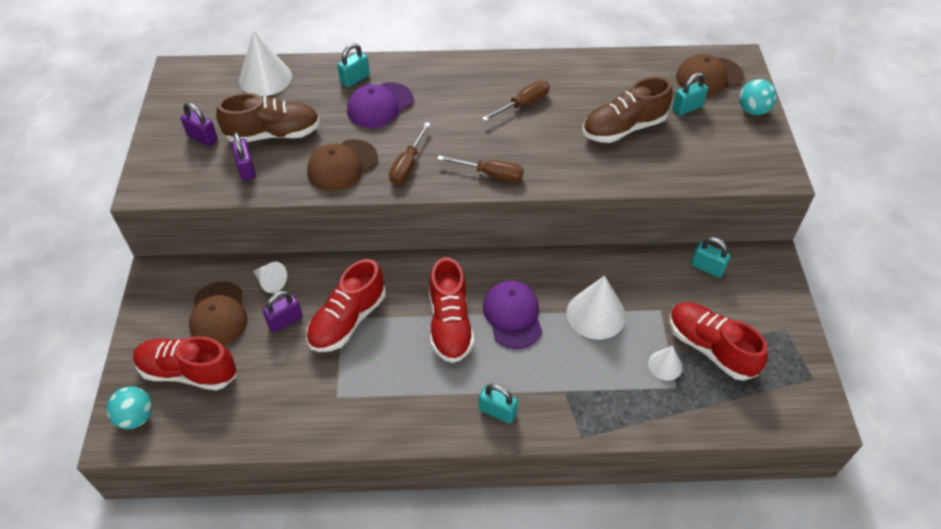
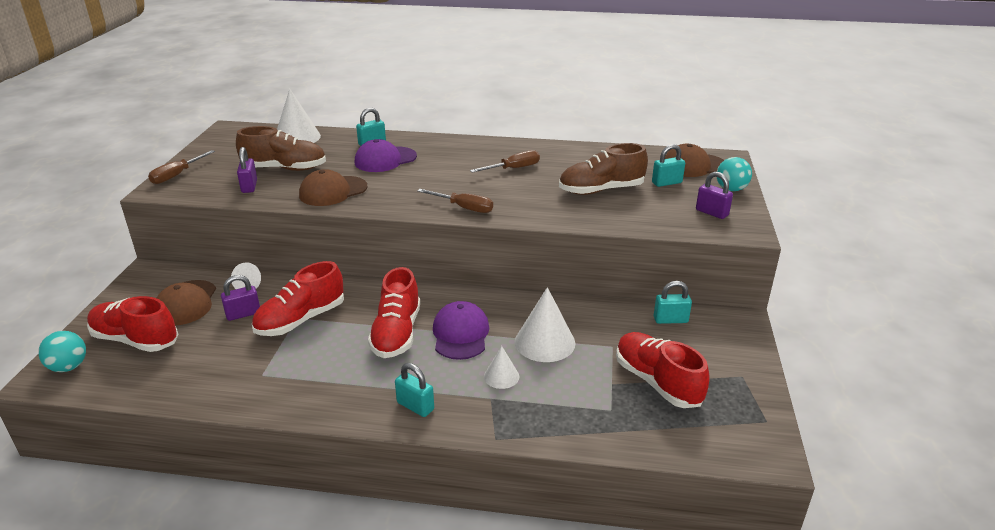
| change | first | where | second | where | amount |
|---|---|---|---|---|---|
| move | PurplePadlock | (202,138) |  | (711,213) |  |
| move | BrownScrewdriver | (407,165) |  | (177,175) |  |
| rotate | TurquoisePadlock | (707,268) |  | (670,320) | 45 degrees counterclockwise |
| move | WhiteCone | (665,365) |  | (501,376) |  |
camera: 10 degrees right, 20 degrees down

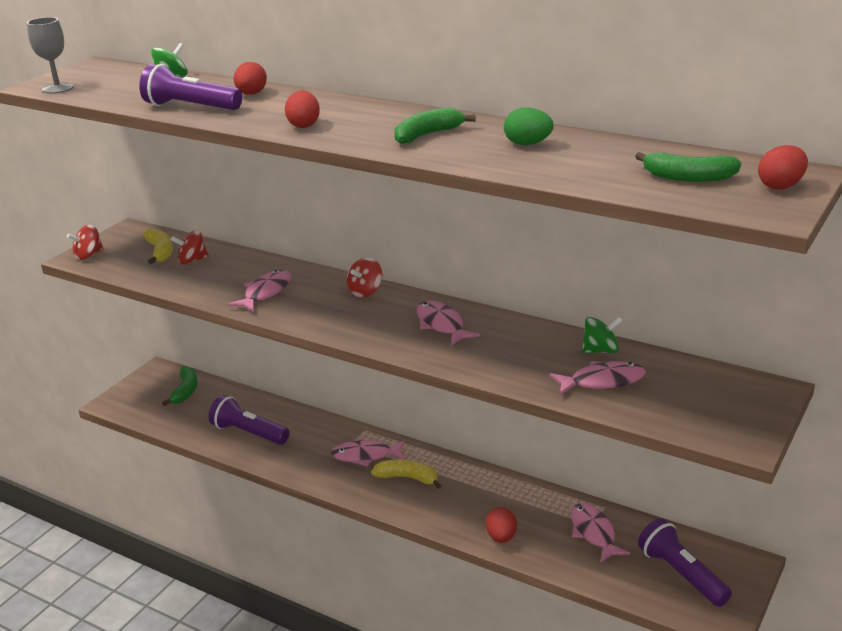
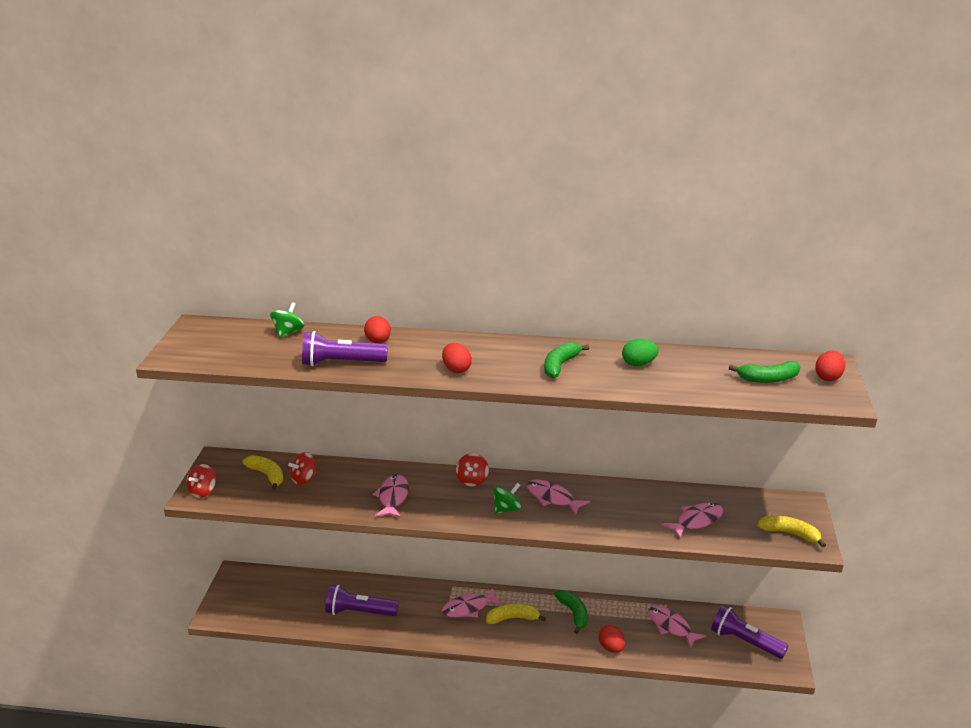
| change | first | where | second | where | amount |
|---|---|---|---|---|---|
| delete | GreyGoblet | (57,88) |  |  |  |
| move | GreenSpinningTop | (600,350) |  | (507,509) |  |
| move | GreenBanana | (185,391) |  | (573,614) |  |
| insert |  |  | YellowBanana | (790,534) |  |
camera: 25 degrees left, 0 degrees up

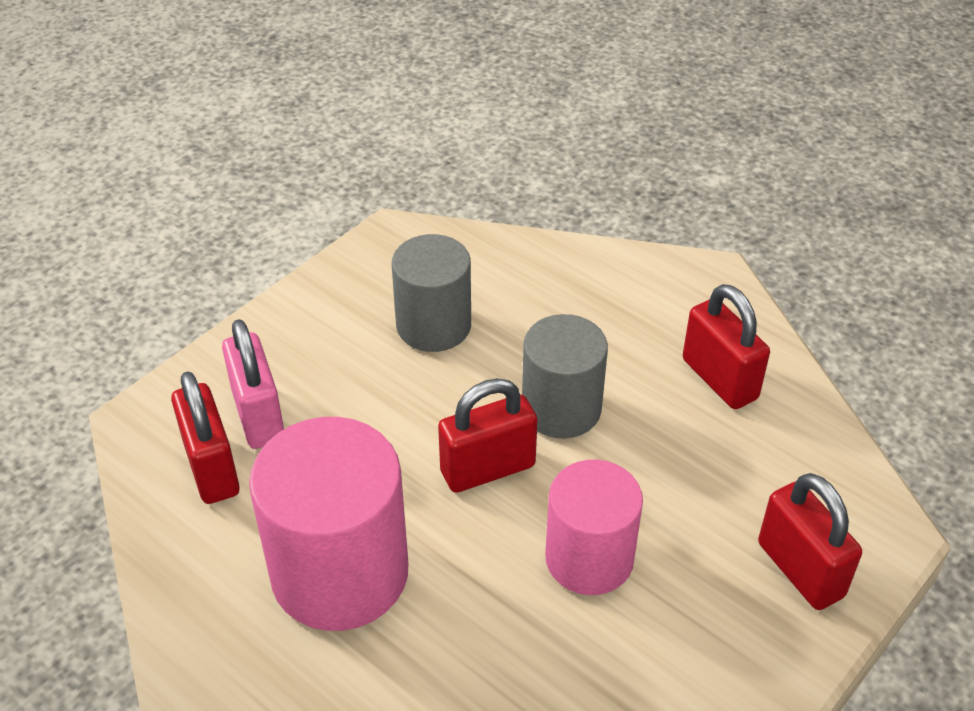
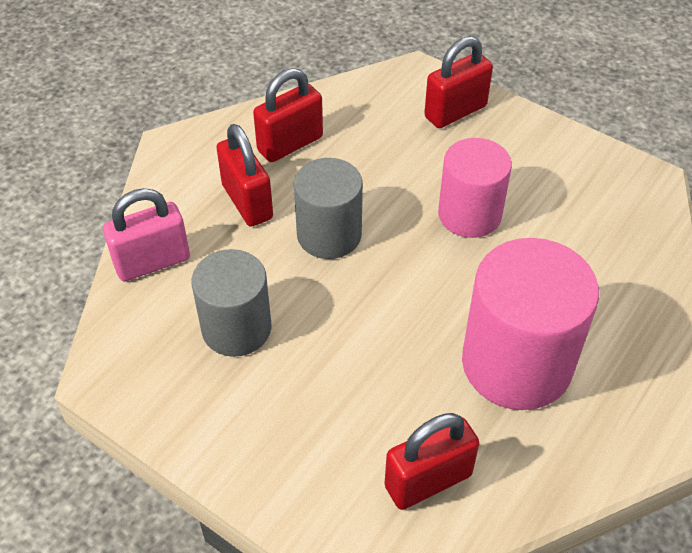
| change | first | where | second | where | amount |
|---|---|---|---|---|---|
| move | PinkPadlock | (258,416) |  | (152,262) |  |
| move | RedPadlock | (488,469) |  | (247,202) |  |
camera: 95 degrees left, 5 degrees up

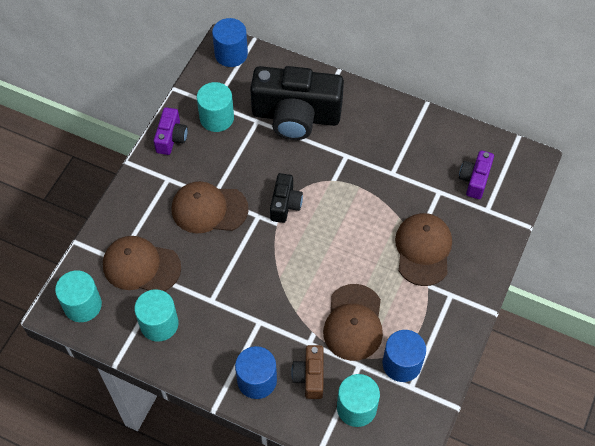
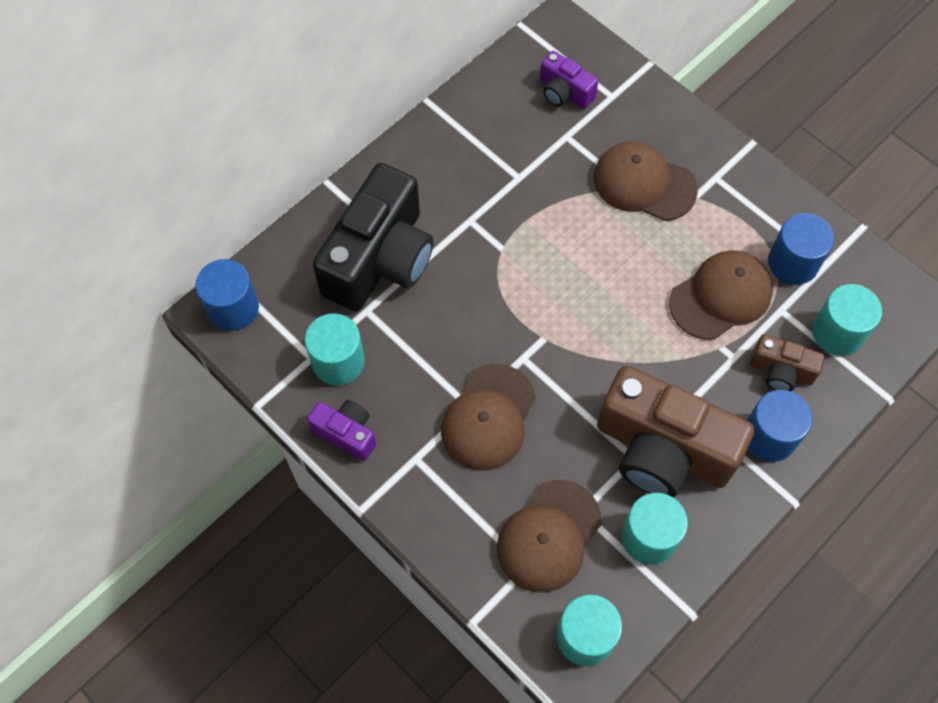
| change | first | where | second | where | amount |
|---|---|---|---|---|---|
| delete | BlackCamera | (285,204) |  |  |  |
| rotate | BrownCap | (353,323) |  | (721,296) | 60 degrees counterclockwise |
| insert |  |  | BrownCamera | (662,450) |  |
camera: 70 degrees left, 5 degrees up

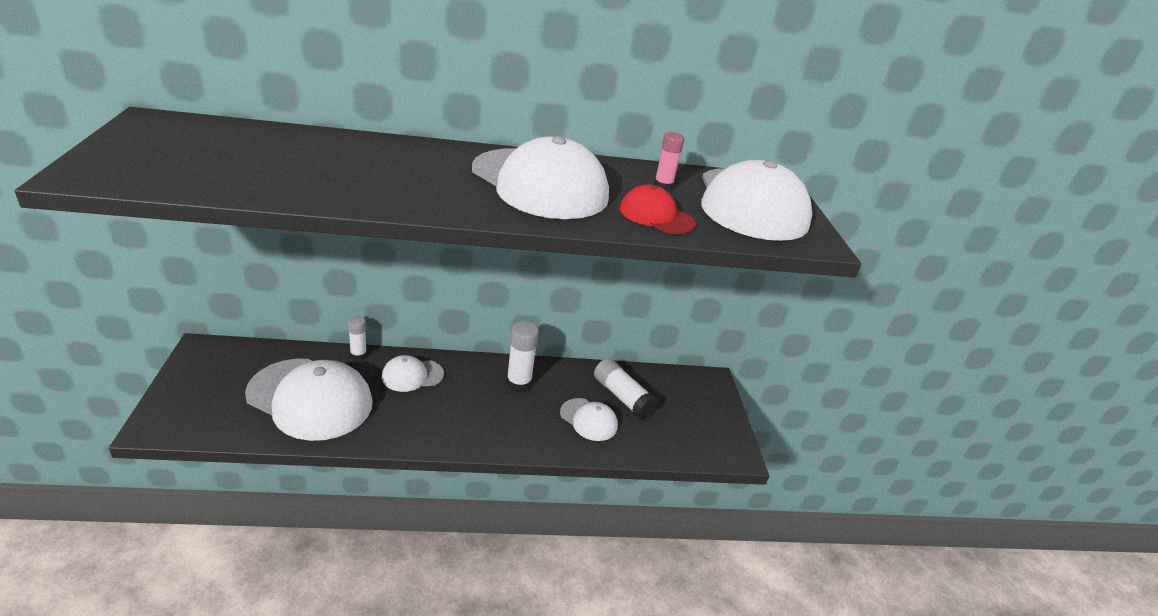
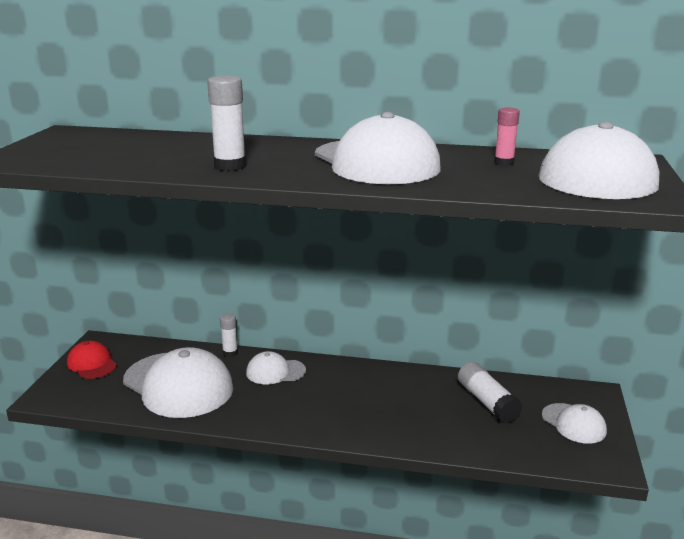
| change | first | where | second | where | amount |
|---|---|---|---|---|---|
| move | RedCap | (656,216) |  | (92,364) |  |
| move | WhiteGlueStick | (519,383) |  | (230,166) |  |
| move | WhiteCap | (589,420) |  | (573,423) |  |
camera: 20 degrees right, 10 degrees down

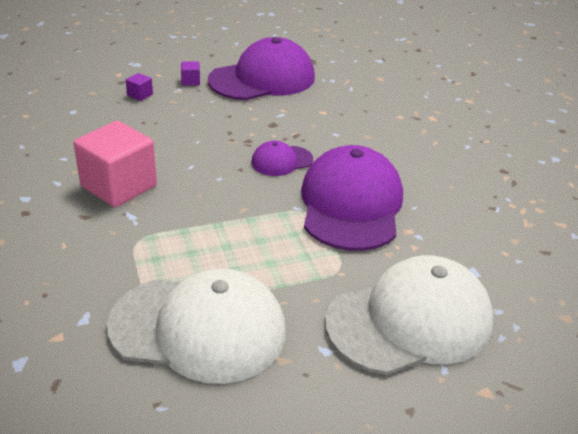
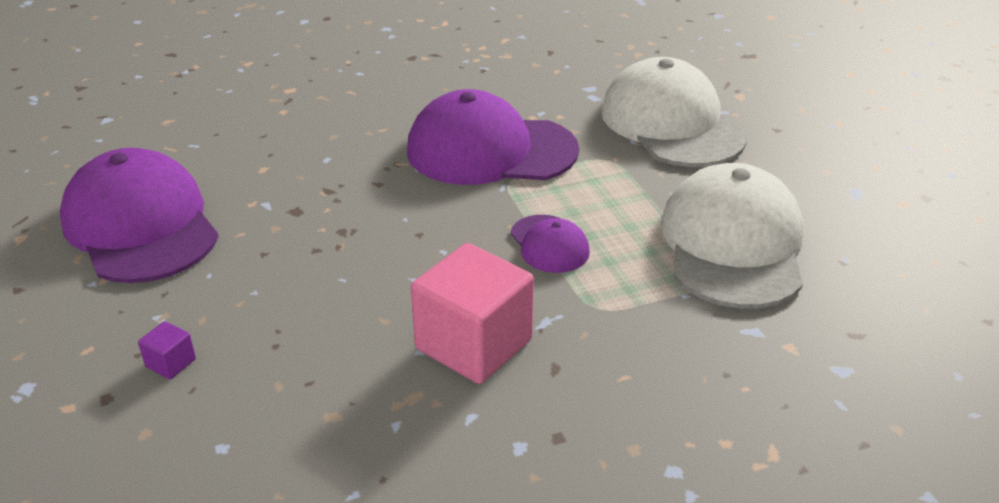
| change | first | where | second | where | amount |
|---|---|---|---|---|---|
| delete | PurpleCube | (191,81) |  |  |  |
| move | PurpleCap | (281,161) |  | (549,244) |  |
camera: 90 degrees left, 0 degrees up

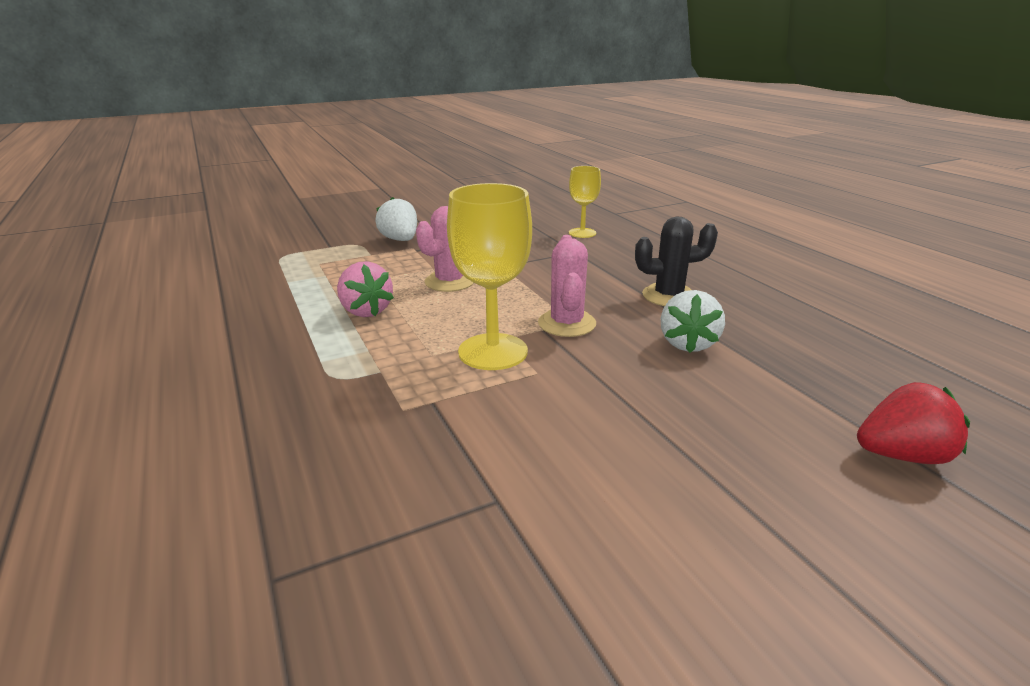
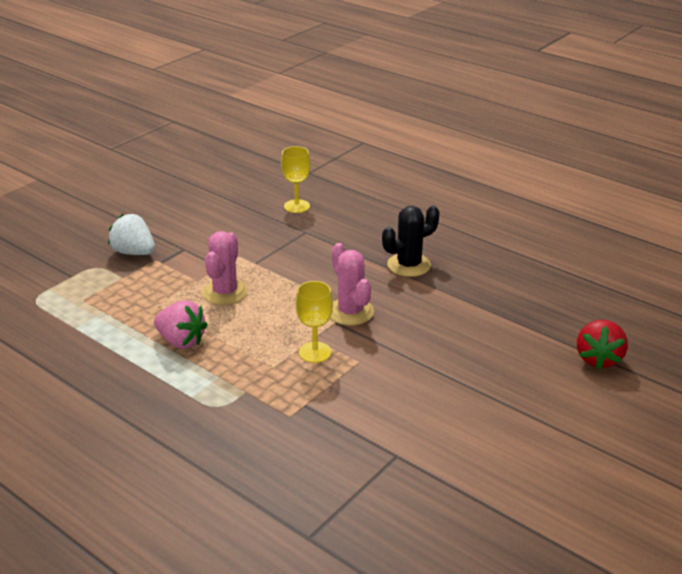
| change | first | where | second | where | amount |
|---|---|---|---|---|---|
| resize | YellowGoblet | (493,352) |  | (315,352) | x0.60 |
| delete | WhiteStrawberry | (687,343) |  |  |  |
| rotate | RedStrawberry | (902,455) |  | (598,359) | 135 degrees clockwise |
camera: 25 degrees left, 5 degrees up

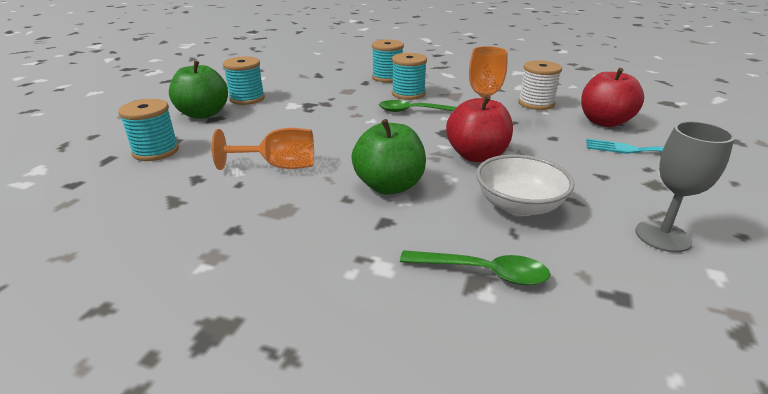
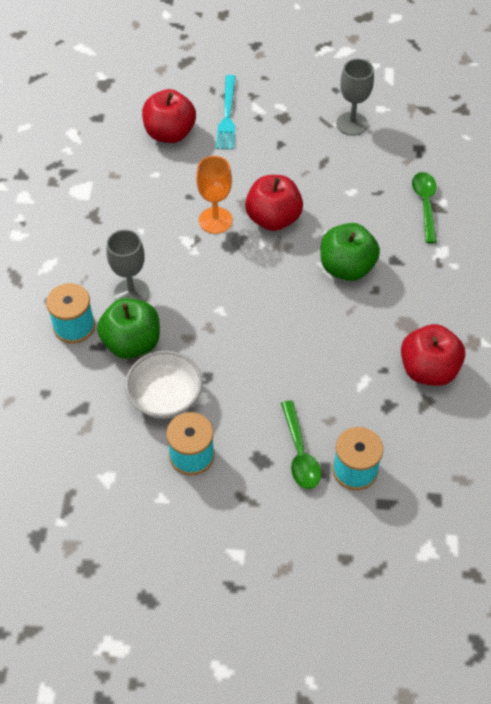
| change | first | where | second | where | amount |
|---|---|---|---|---|---|
| replace | TurquoiseSpool | (408,94) | GreyGoblet | (131,293) |  |
| move | GreenApple | (203,114) |  | (132,343) |  |
| delete | WhiteSpool | (536,103) |  |  |  |
| move | GreenSpoon | (414,111) |  | (300,453) |  |
| delete | OrangeGoblet | (279,166) |  |  |  |
| move | WhiteBowl | (519,205) |  | (165,397) |  |
| insert |  |  | RedApple | (428,370) |  |
camera: 105 degrees left, 25 degrees up

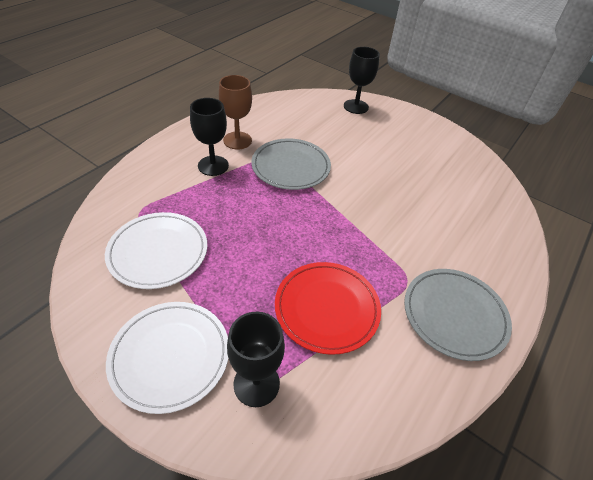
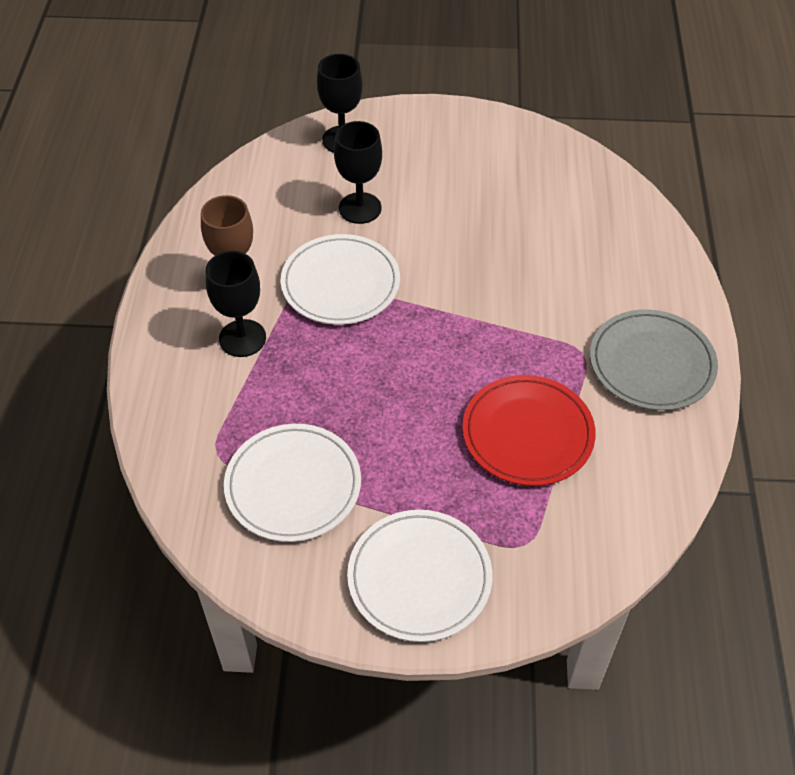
| change | first | where | second | where | amount |
|---|---|---|---|---|---|
| recolor | GreyPlate | (291,167) | WhitePlate | (340,283) |  |
| move | BlackGoblet | (256,384) |  | (360,208) |  |
camera: 30 degrees left, 5 degrees up

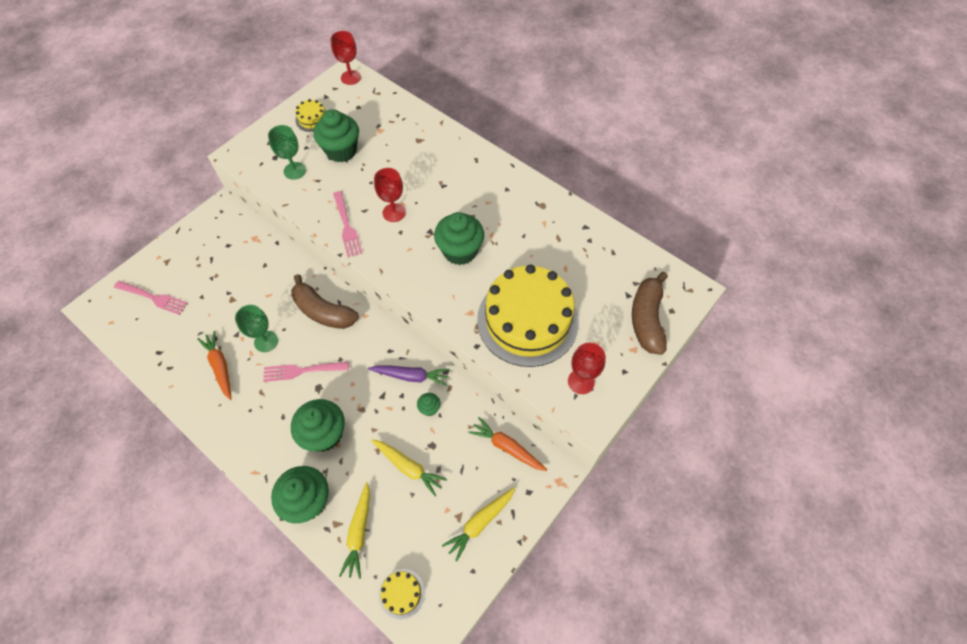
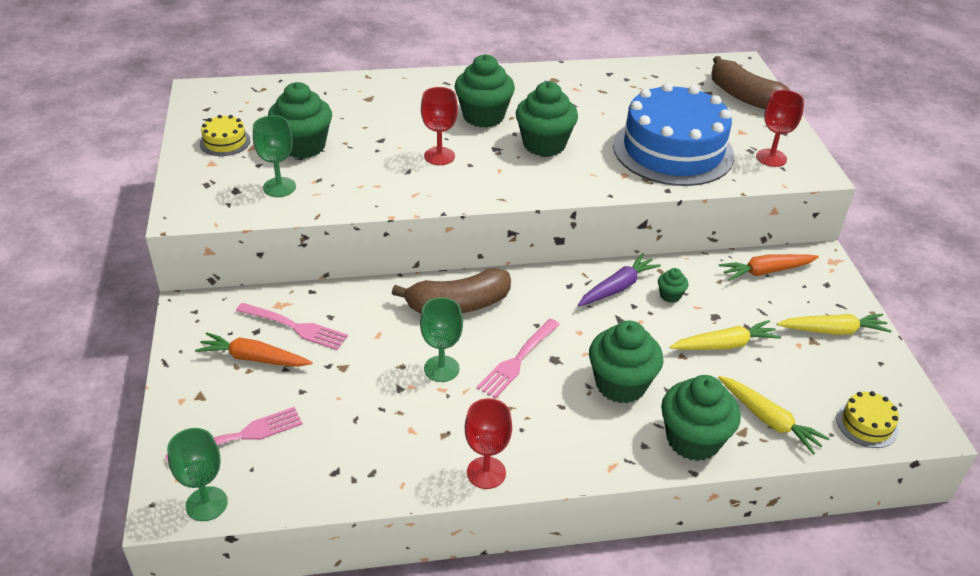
| change | first | where | second | where | amount |
|---|---|---|---|---|---|
| move | RedGoblet | (350,77) |  | (486,473) |  |
| move | PinkFork | (346,226) |  | (294,327) |  |
| recolor | YellowCake | (527,320) | BlueCake | (673,150) |  |
| move | OrangeCarrot | (220,367) |  | (254,358) |  |
| rotate | YellowCarrot | (480,523) |  | (832,331) | 90 degrees counterclockwise |
| insert |  |  | GreenCupcake | (483,116) |  |
| insert |  |  | GreenGoblet | (206,504) |  |
camera: 50 degrees left, 20 degrees down

